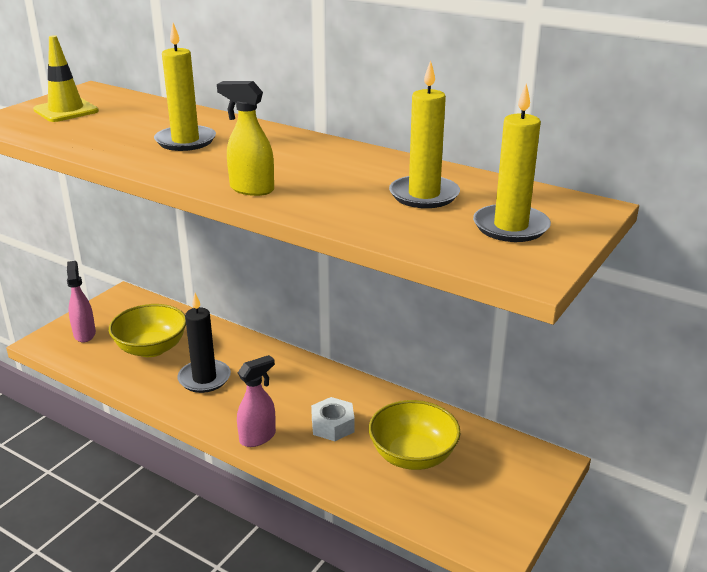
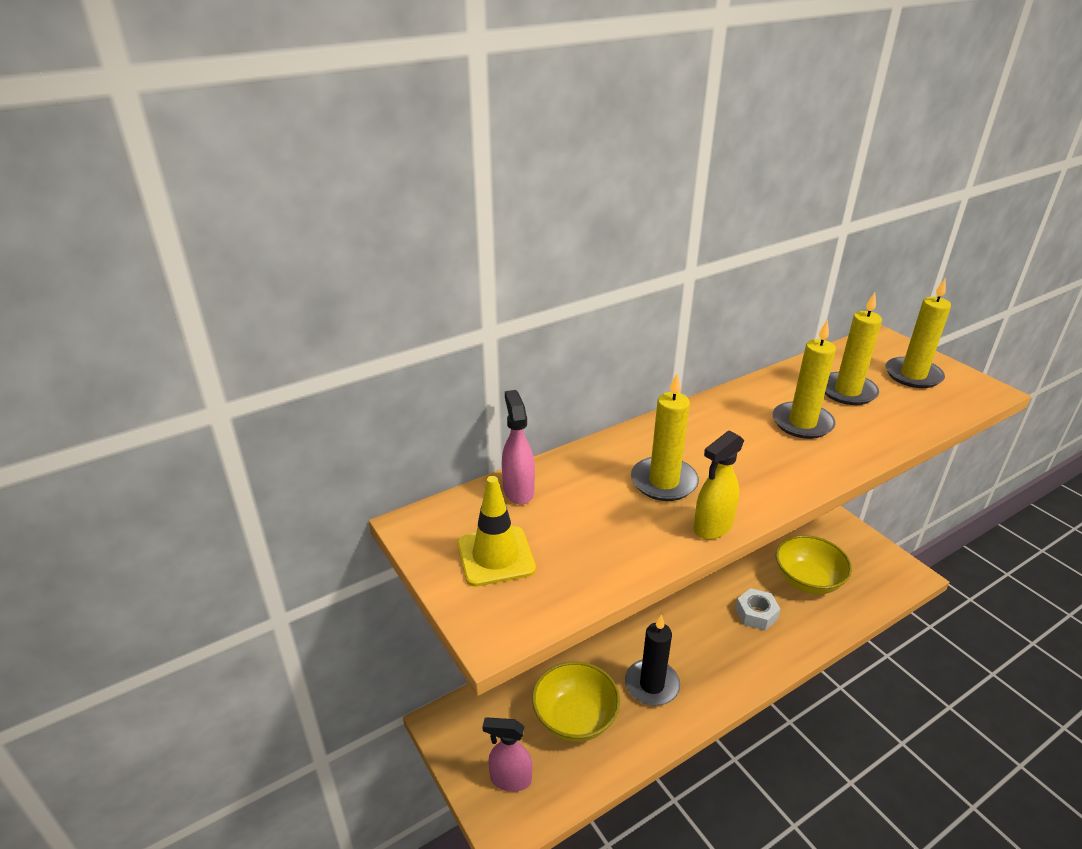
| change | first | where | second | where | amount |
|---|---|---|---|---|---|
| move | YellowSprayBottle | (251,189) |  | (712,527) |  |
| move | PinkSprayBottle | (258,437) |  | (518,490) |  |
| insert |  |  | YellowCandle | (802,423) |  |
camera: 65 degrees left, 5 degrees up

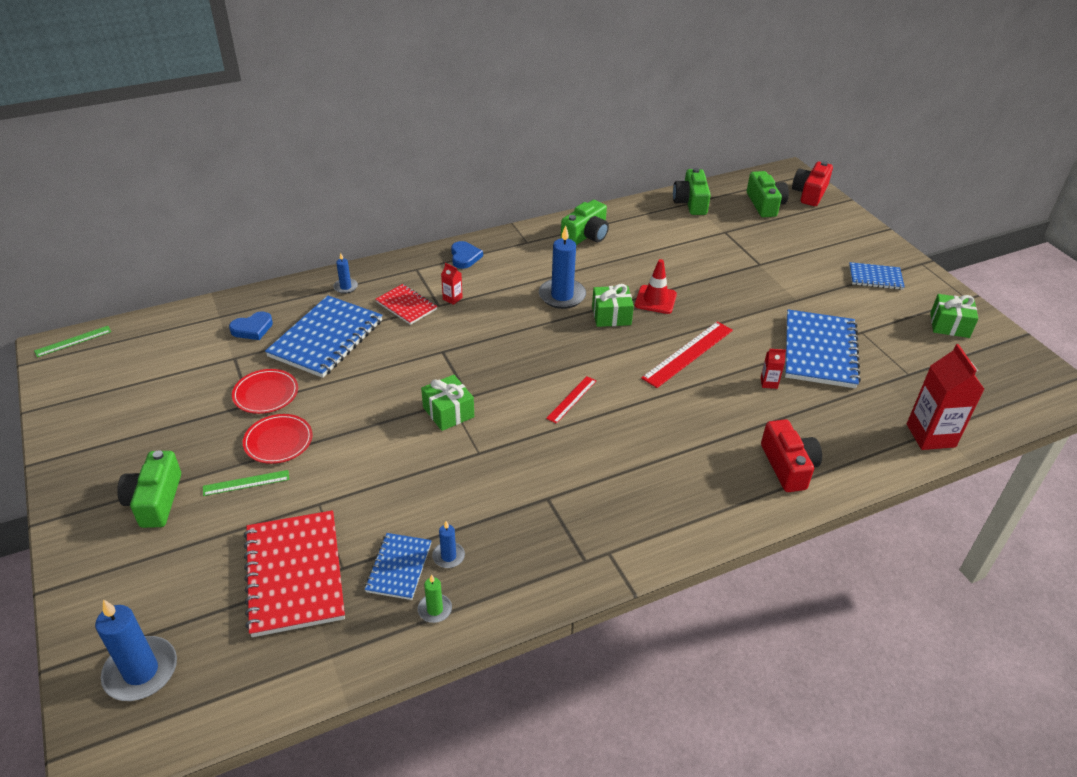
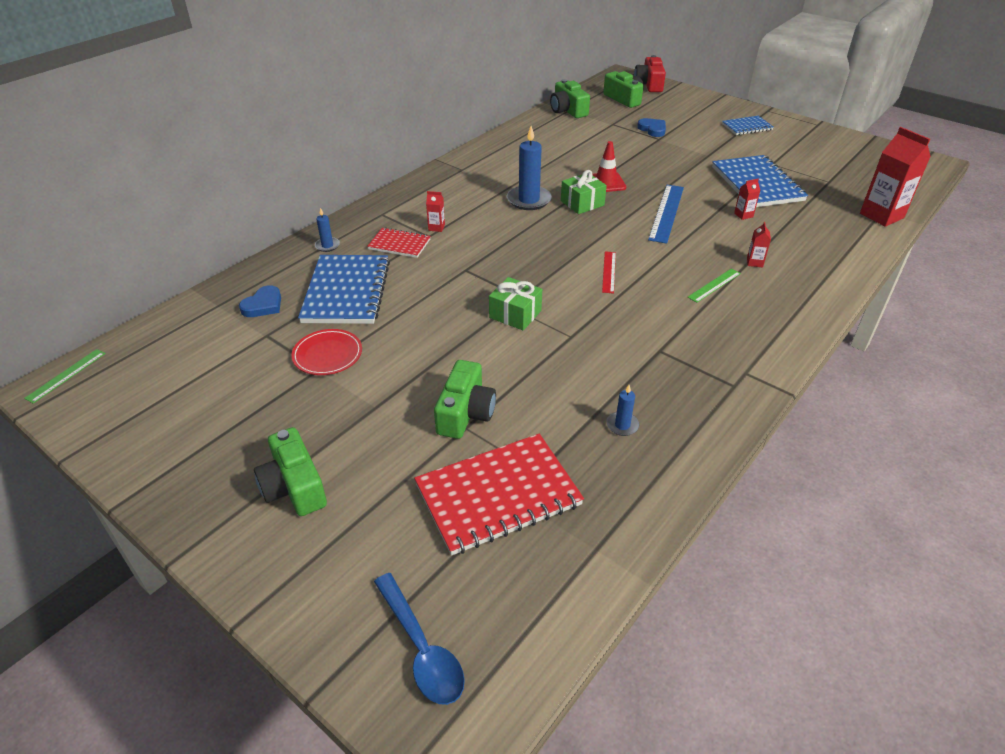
| change | first | where | second | where | amount |
|---|---|---|---|---|---|
| move | GreenCamera | (586,235) |  | (465,413) |  |
| move | BlueHeart | (464,257) |  | (652,129) |  |
| delete | GreenGift | (949,325) |  |  |  |
| recolor | RedRuler | (688,354) | BlueRuler | (666,213) |  |
| delete | RedPlate | (278,441) |  |  |  |
| delete | RedCamera | (788,466) |  |  |  |
| move | GreenRuler | (246,483) |  | (714,285) |  |
| rotate | RedNotebook | (295,574) |  | (498,495) | 75 degrees counterclockwise |
| delete | BlueNotebook | (399,567) |  |  |  |
| delete | GreenCandle | (435,609) |  |  |  |
| replace | BlueCandle | (141,671) | BlueSpoon | (421,648) |  |
| insert |  |  | RedCarton | (754,262) |  |
camera: 25 degrees left, 0 degrees up

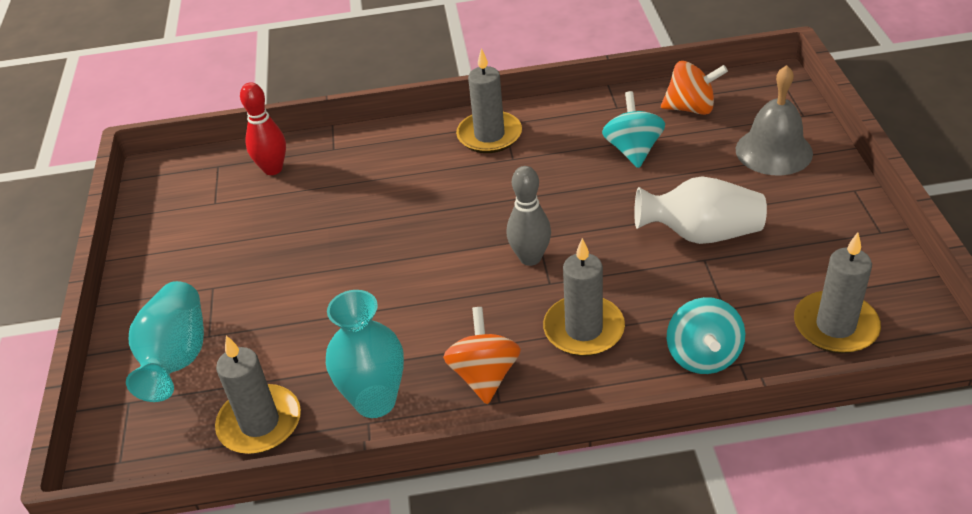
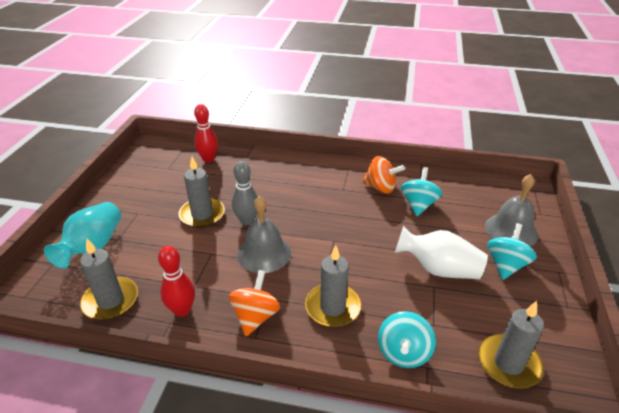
| change | first | where | second | where | amount |
|---|---|---|---|---|---|
| move | GreyCandle | (489,135) |  | (202,214) |  |
| move | OrangeSpinningTop | (691,108) |  | (380,188) |  |
| move | GreyBowlingPin | (530,258) |  | (247,221) |  |
| replace | TurquoiseVase | (375,401) | RedBowlingPin | (182,310) |  |
| insert |  |  | GreyBell | (264,253) |  |
| insert |  |  | TurquoiseSpinningTop | (506,265) |  |
camera: 15 degrees right, 5 degrees down

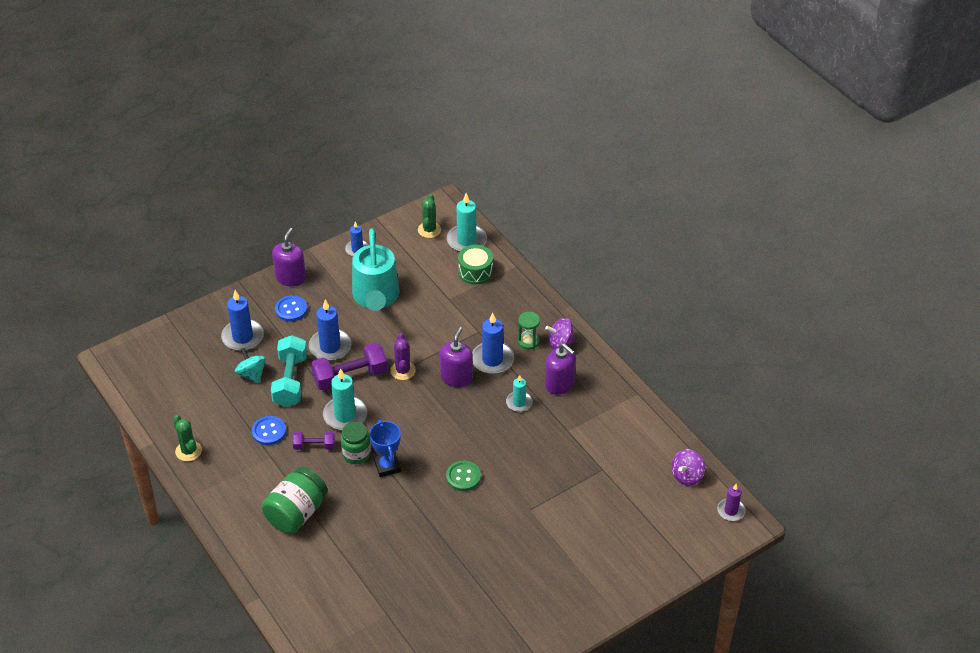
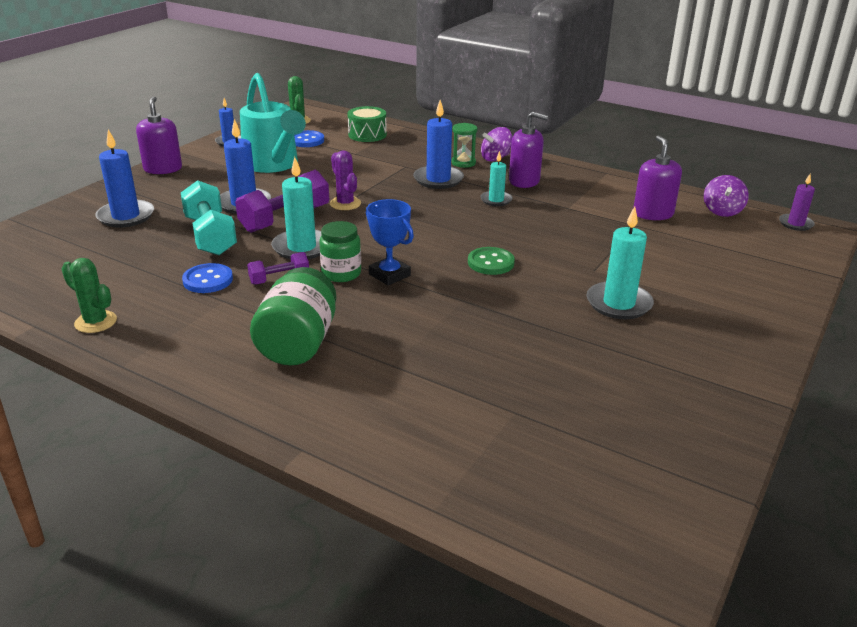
| change | first | where | second | where | amount |
|---|---|---|---|---|---|
| move | TurquoiseCandle | (466,240) |  | (618,303) |  |
| move | BlueButton | (291,309) |  | (306,140) |  |
| move | PurpleSoapDispenser | (456,377) |  | (653,214) |  |
| delete | TurquoiseSpinningTop | (252,374) |  |  |  |
camera: 25 degrees left, 15 degrees down

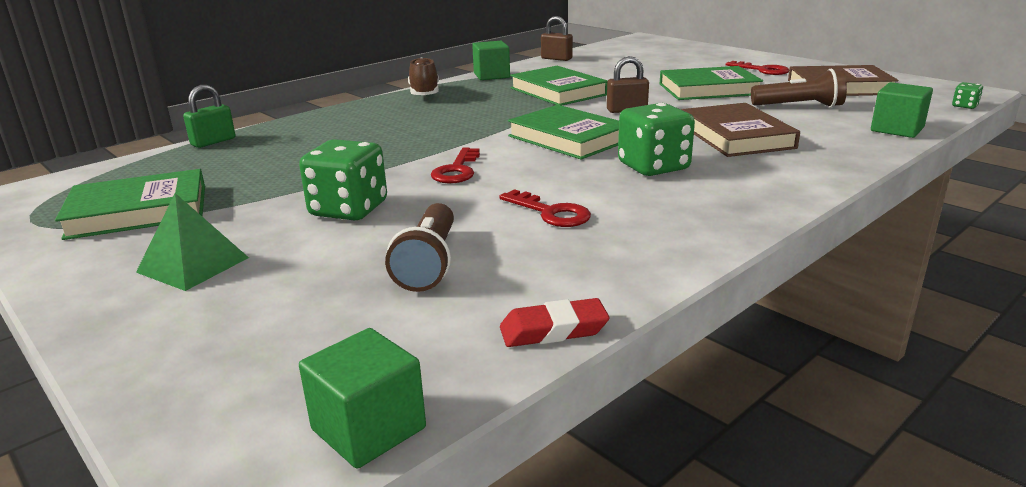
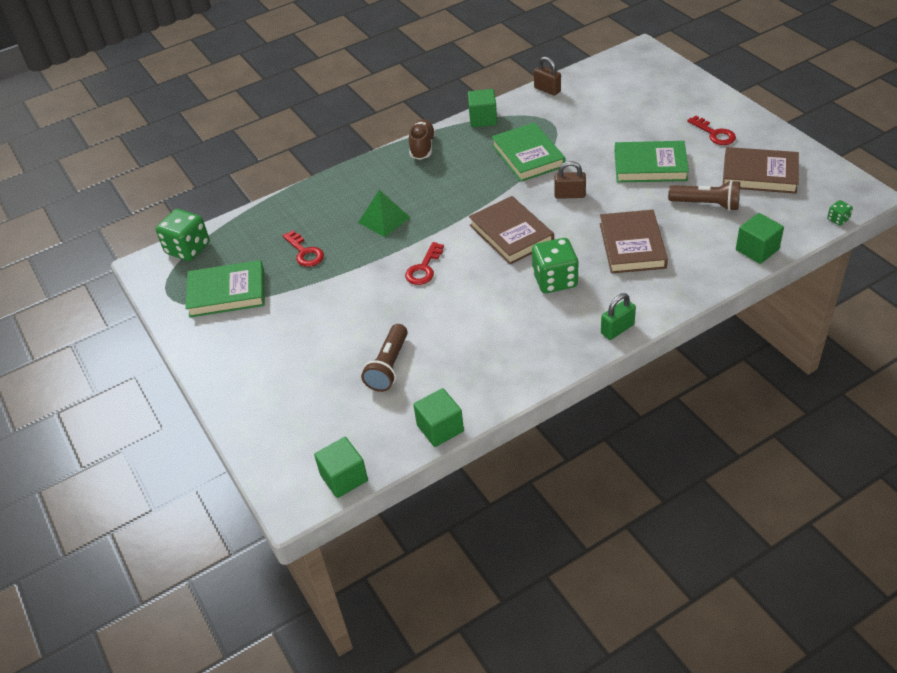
| change | first | where | second | where | amount |
|---|---|---|---|---|---|
| move | GreenPadlock | (213,142) |  | (617,329) |  |
| recolor | GreenBook | (568,138) | BrownBook | (511,234) |  |
| move | GreenDice | (349,209) |  | (188,249) |  |
| move | RedKey | (551,213) |  | (305,252) |  |
| move | GreenPyramid | (193,264) |  | (384,219) |  |
| replace | RedEraser | (553,330) | GreenCube | (440,428) |  |
camera: 15 degrees right, 20 degrees up

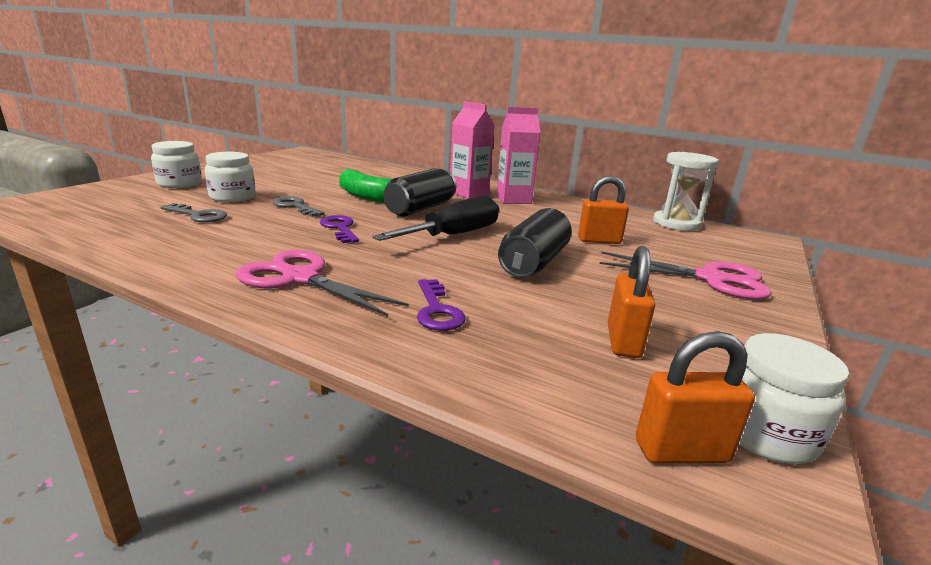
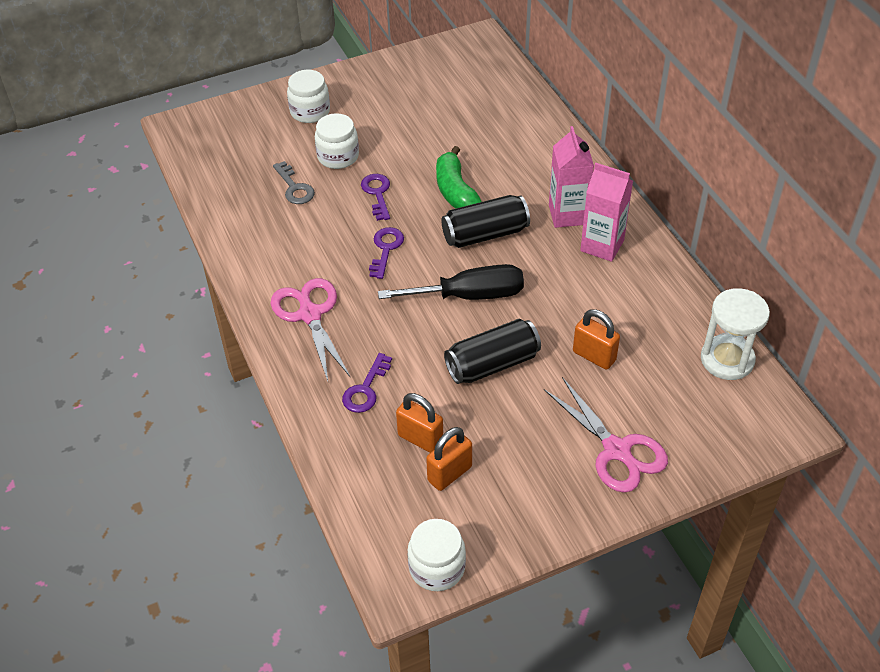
| change | first | where | second | where | amount |
|---|---|---|---|---|---|
| recolor | GreyKey | (295,206) | PurpleKey | (377,194) |  |
| move | OrangePadlock | (681,451) |  | (420,439) |  |
camera: 40 degrees right, 25 degrees up

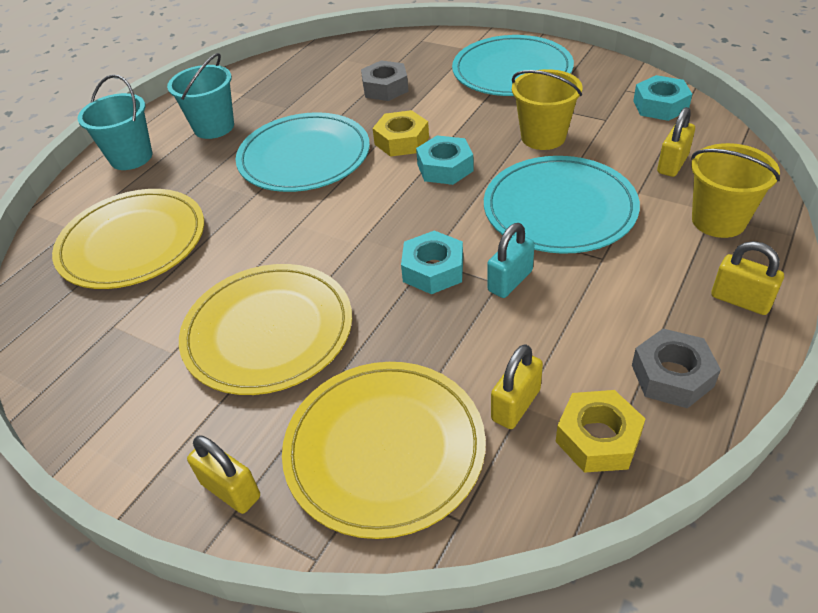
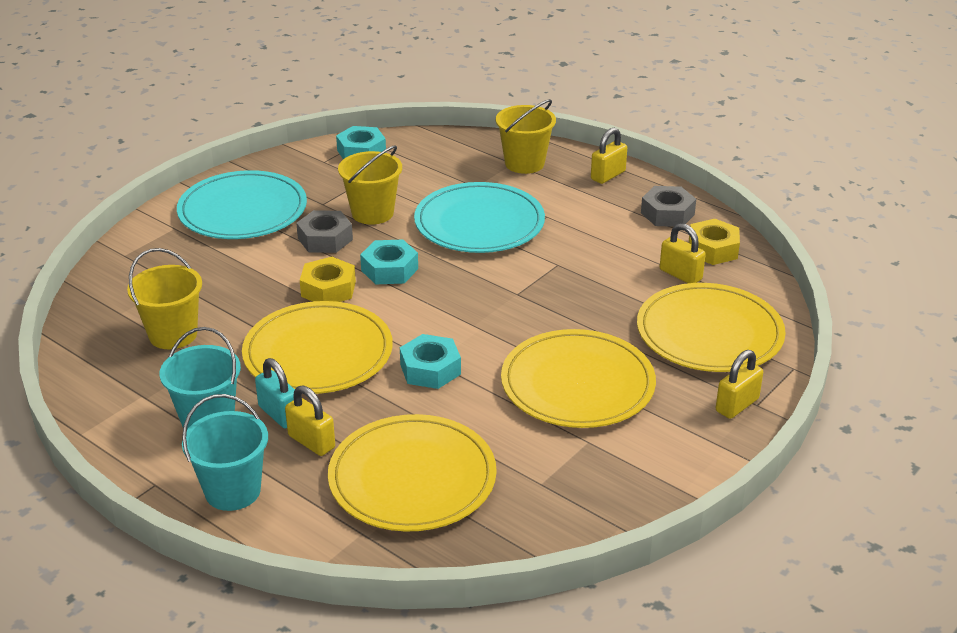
| change | first | where | second | where | amount |
|---|---|---|---|---|---|
| move | GreyNut | (385,88) |  | (325,239) |  |
| move | YellowPadlock | (672,164) |  | (311,442) |  |
| recolor | TurquoisePlate | (304,157) | YellowPlate | (318,353) |  |
| move | TurquoisePadlock | (510,281) |  | (279,414) |  |
| move | TurquoiseNut | (433,270) |  | (430,369) |  |
| insert |  |  | YellowBucket | (173,334) |  |
camera: 85 degrees left, 10 degrees down

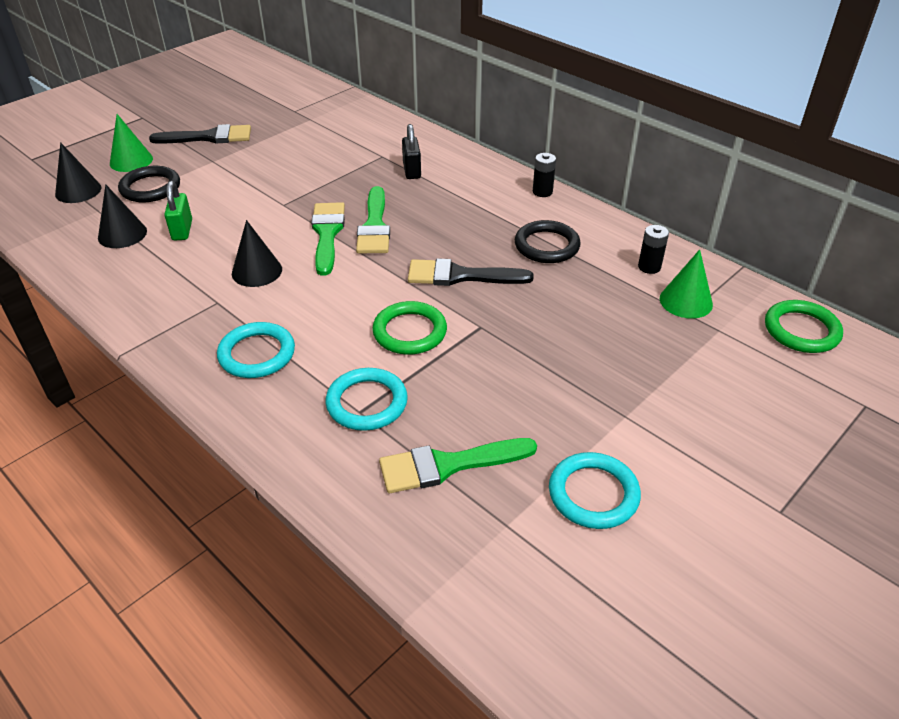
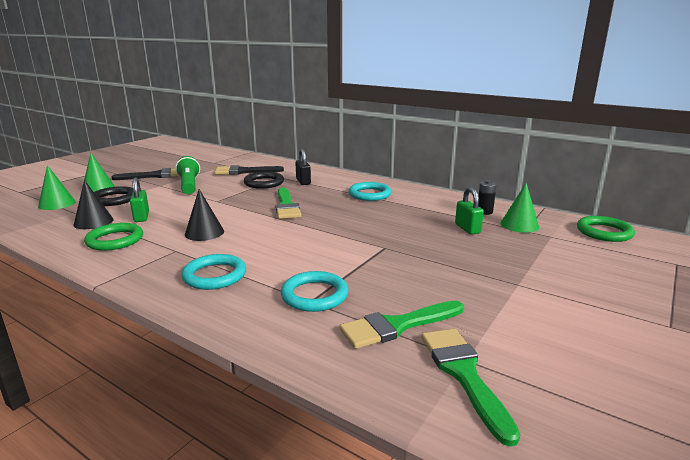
| change | first | where | second | where | amount |
|---|---|---|---|---|---|
| recolor | BlackCone | (78,191) | GreenCone | (57,204) |  |
| delete | BlackBattery | (542,192) |  |  |  |
| move | GreenBrush | (327,234) |  | (463,374) |  |
| move | BlackRing | (546,246) |  | (264,183) |  |
| move | BlackBrush | (460,276) |  | (244,171) |  |
| move | GreenRing | (409,332) |  | (115,240) |  |
| move | TurquoiseRing | (593,494) |  | (369,194) |  |
| insert |  |  | GreenFlashlight | (189,185) |  |
| insert |  |  | GreenPadlock | (467,229) |  |
camera: 10 degrees left, 20 degrees down

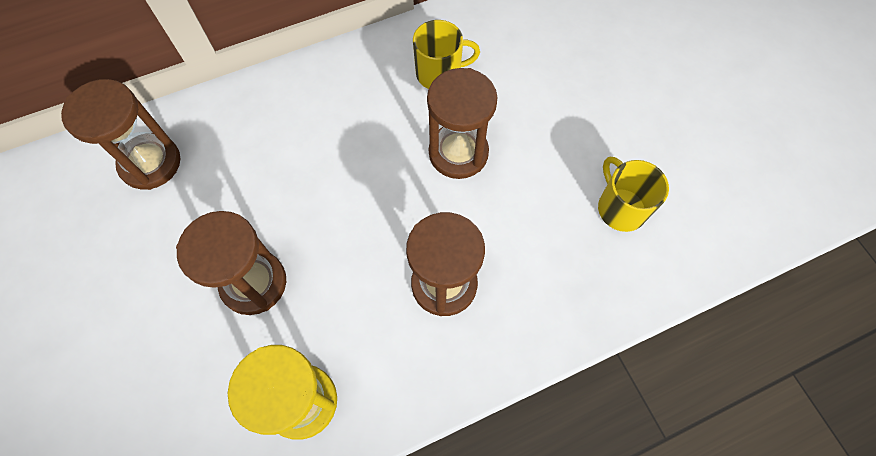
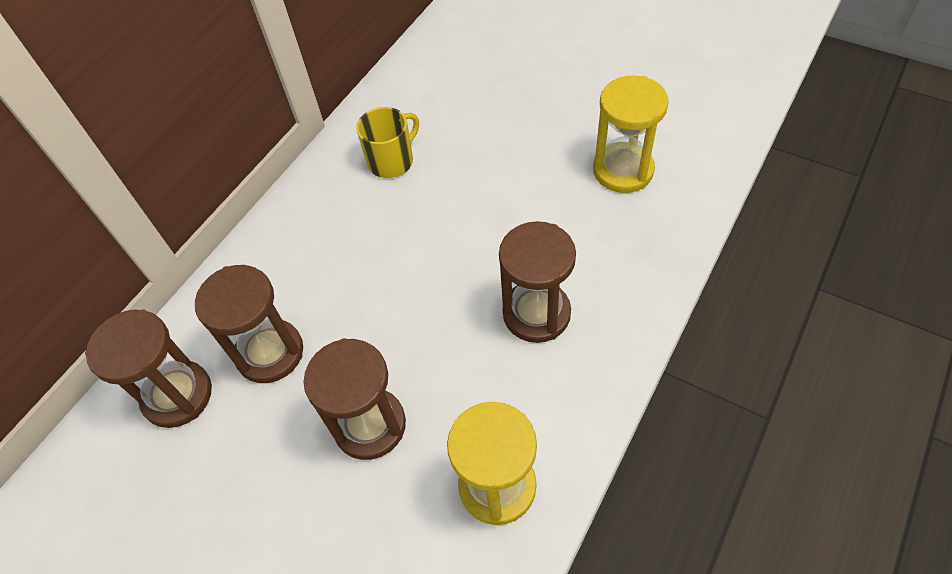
| change | first | where | second | where | amount |
|---|---|---|---|---|---|
| move | BrownHourglass | (458,153) |  | (270,353) |  |
| replace | YellowMug | (620,208) | YellowHourglass | (623,170) |  |
camera: 30 degrees left, 10 degrees down

